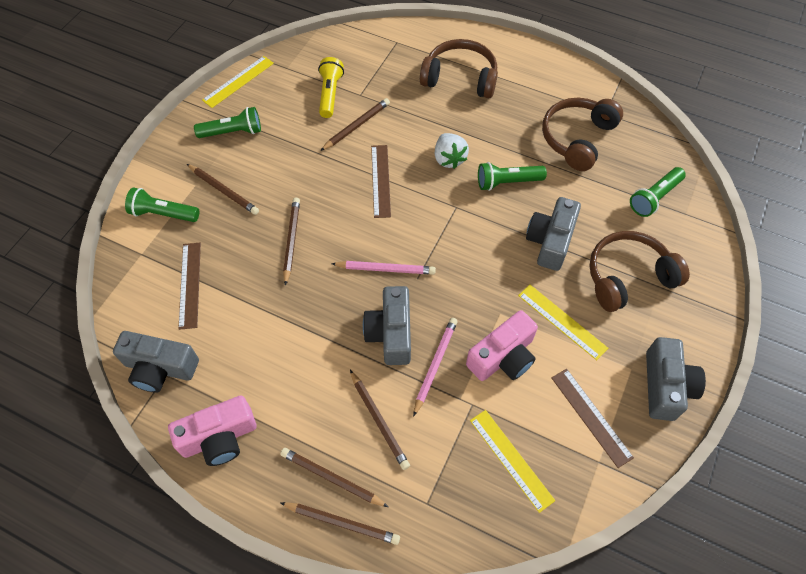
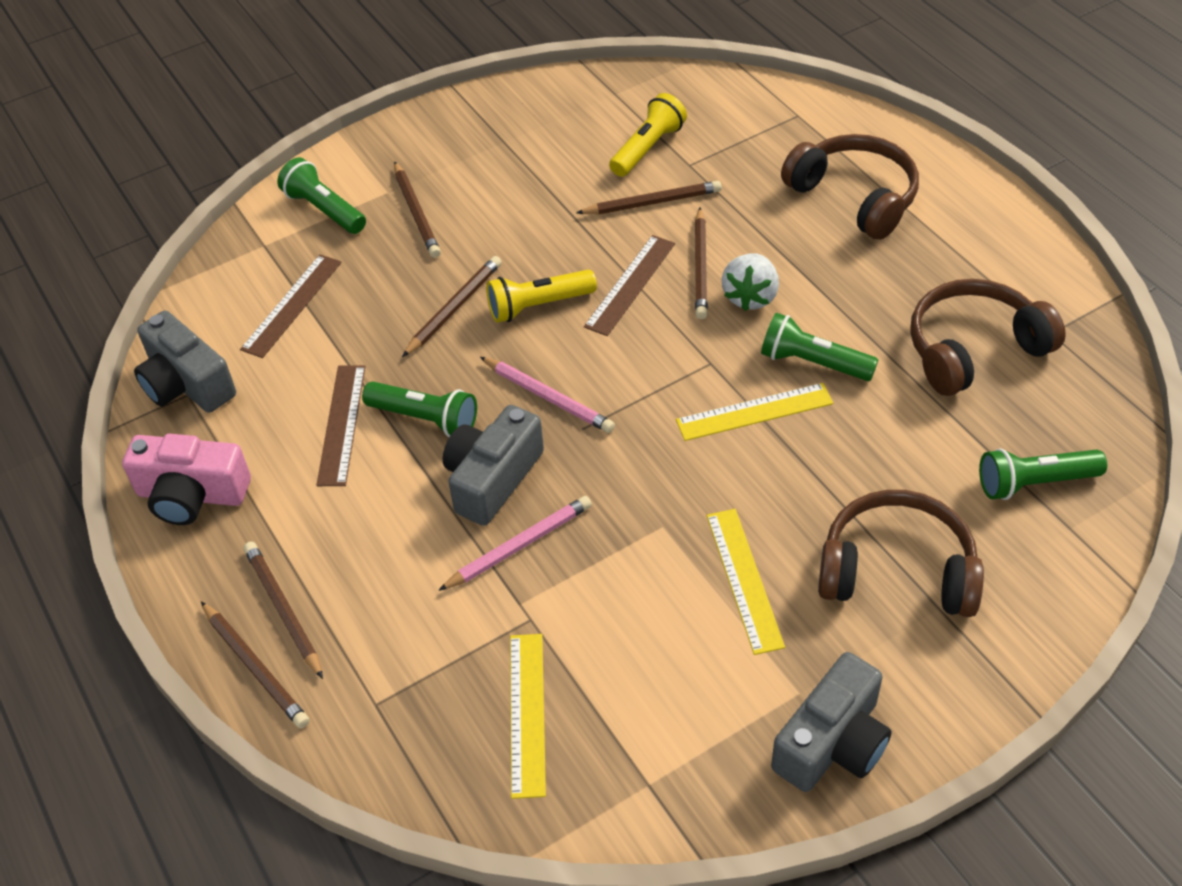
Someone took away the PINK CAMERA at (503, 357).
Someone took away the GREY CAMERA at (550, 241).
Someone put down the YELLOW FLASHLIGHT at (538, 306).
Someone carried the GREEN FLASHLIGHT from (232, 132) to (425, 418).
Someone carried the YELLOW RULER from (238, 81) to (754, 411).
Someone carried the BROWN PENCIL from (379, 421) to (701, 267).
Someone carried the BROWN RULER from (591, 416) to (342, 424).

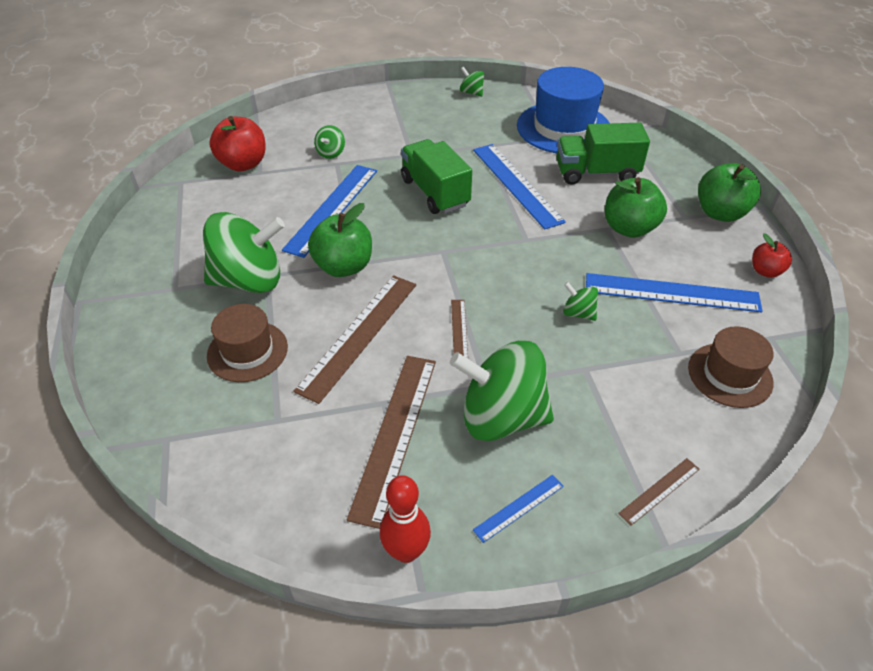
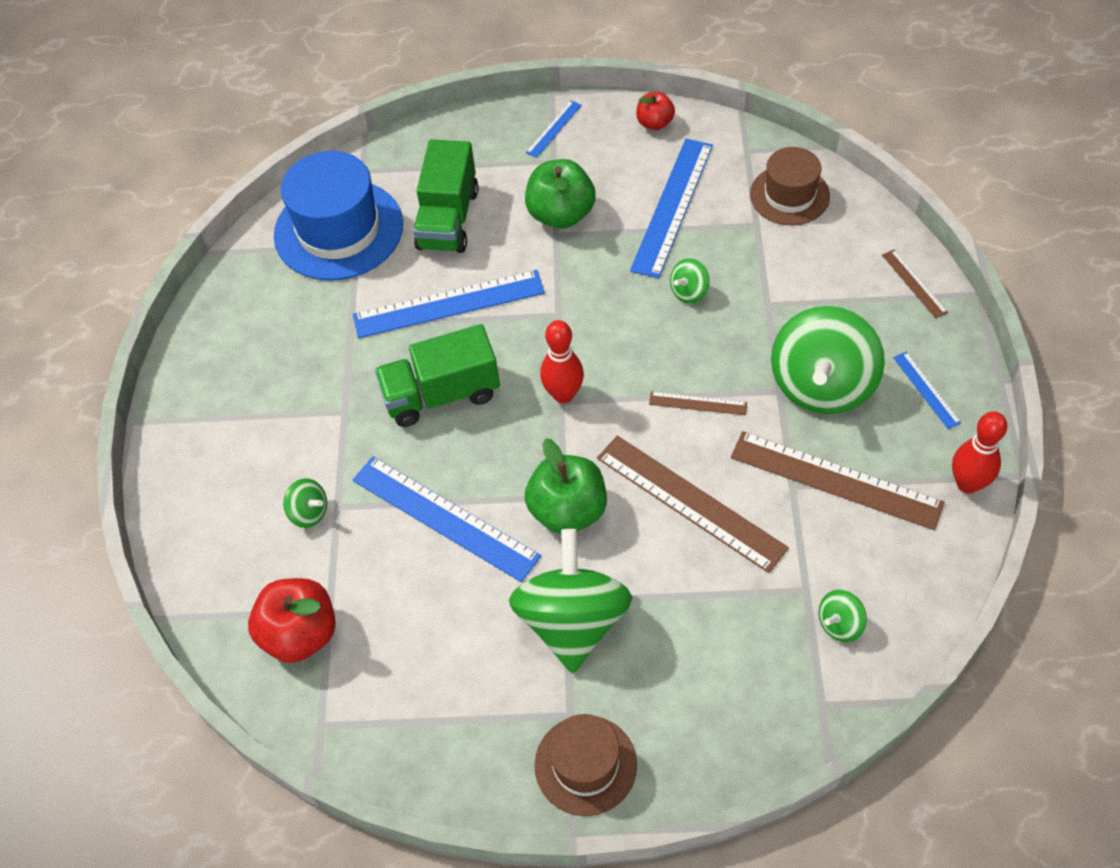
Someone put down the RED BOWLING PIN at (563, 394).
Someone carried the BROWN HAT from (247, 351) to (585, 765).
Someone carried the GREEN SPINNING TOP from (471, 92) to (839, 624).
Someone swapped the GREEN APPLE at (720, 213) for the BLUE RULER at (554, 129).

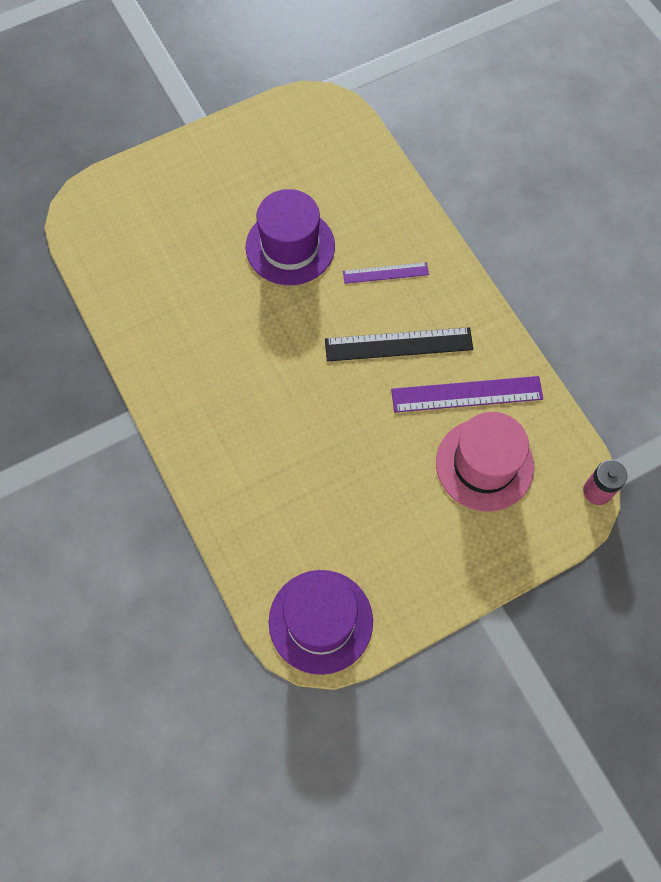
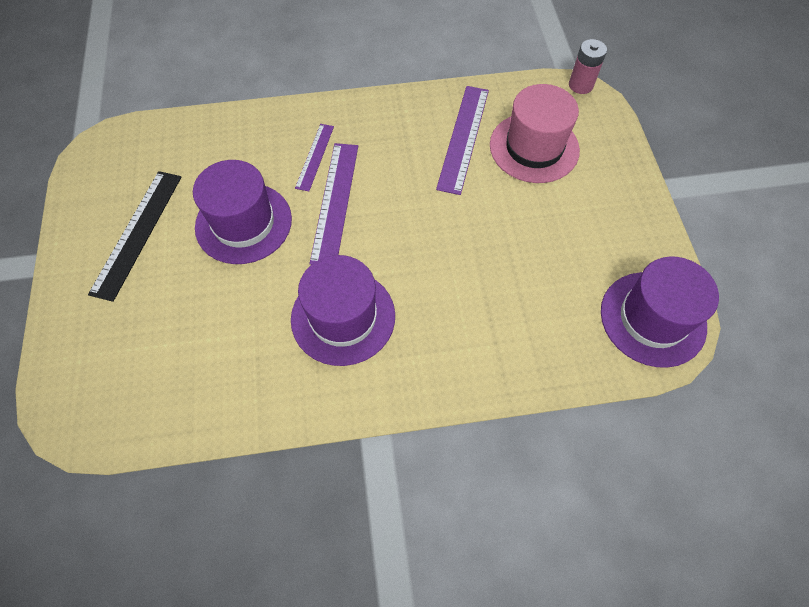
Someone put down the PURPLE HAT at (343, 317).
Someone put down the PURPLE RULER at (335, 202).
Someone carried the BLACK RULER from (398, 345) to (137, 233).

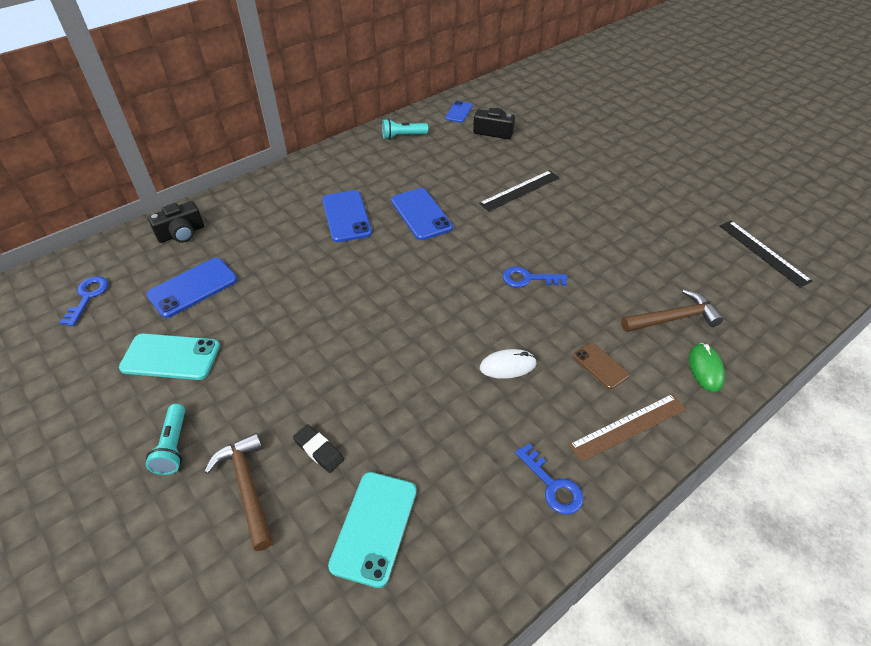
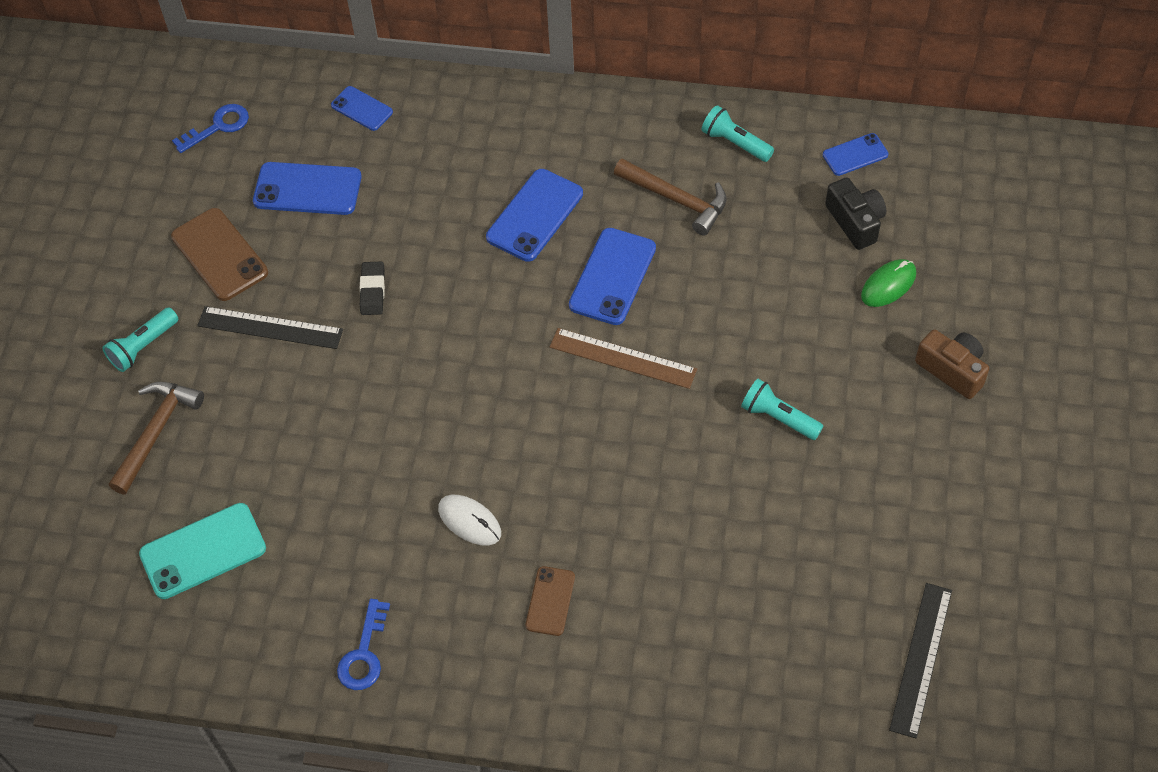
Someone took away the BLUE KEY at (528, 279).
Someone put down the TURQUOISE FLASHLIGHT at (778, 417).
Someone put down the BROWN CAMERA at (952, 370).
Someone carried the BLACK ERASER from (319, 450) to (372, 291).
Someone carried the BLACK RULER from (519, 190) to (270, 327).
Someone carried the BROWN RULER from (628, 426) to (623, 358).
Someone carried the BROWN HAMMER from (673, 318) to (677, 200).
Someone carried the GREEN MOUSE from (705, 369) to (888, 285).
Someone swapped the BLACK CAMERA at (181, 233) for the BLUE PHONE at (362, 109).
Someone repainted the TURQUOISE PHONE at (170, 357), which became the BROWN PHONE at (219, 255).

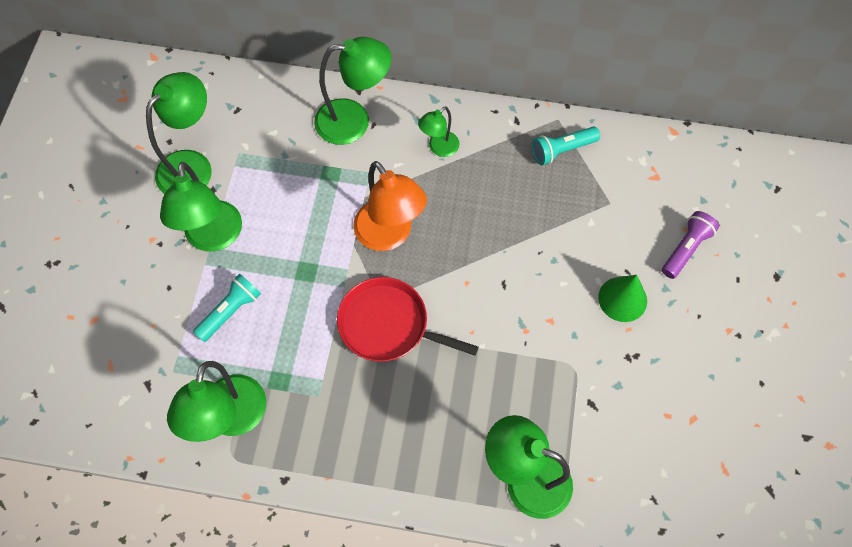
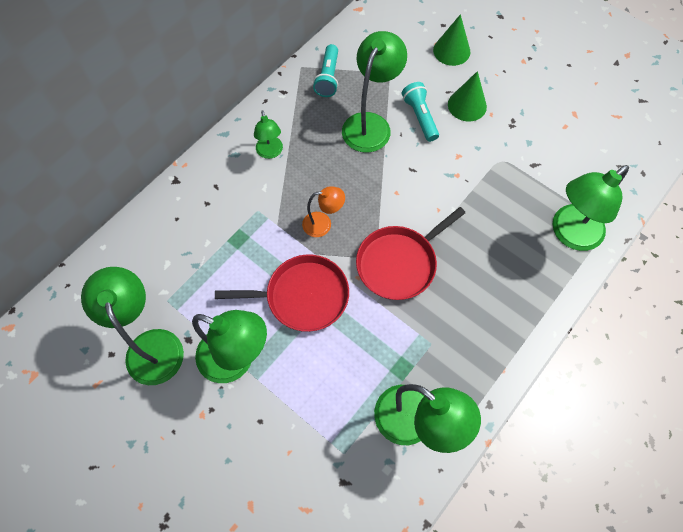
Someone put down the RED PAN at (302, 296).
Someone carried the TURQUOISE FLASHLIGHT from (230, 311) to (420, 117).
Someone carried the GREEN LAMP from (354, 121) to (370, 124).
Someone swapped the PURPLE FLASHLIGHT at (686, 249) for the GREEN CONE at (451, 51).
Someone scaled the ORANGE LAMP at (389, 235) by 0.55.

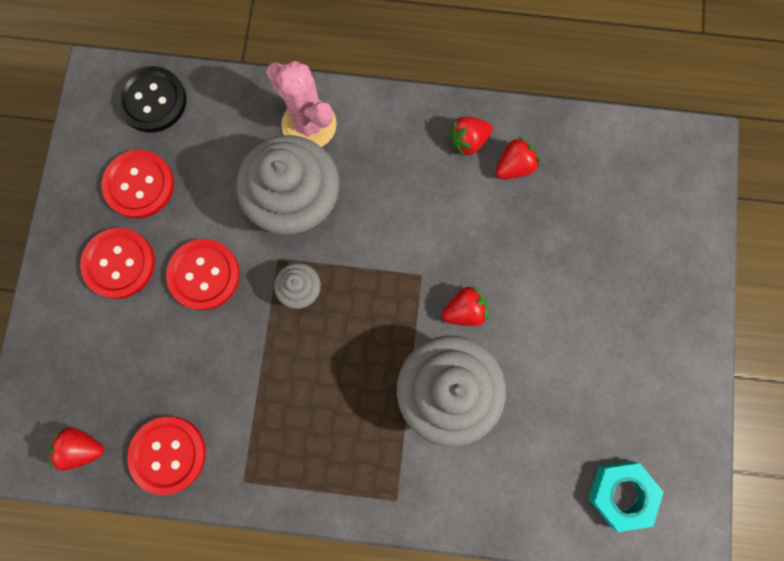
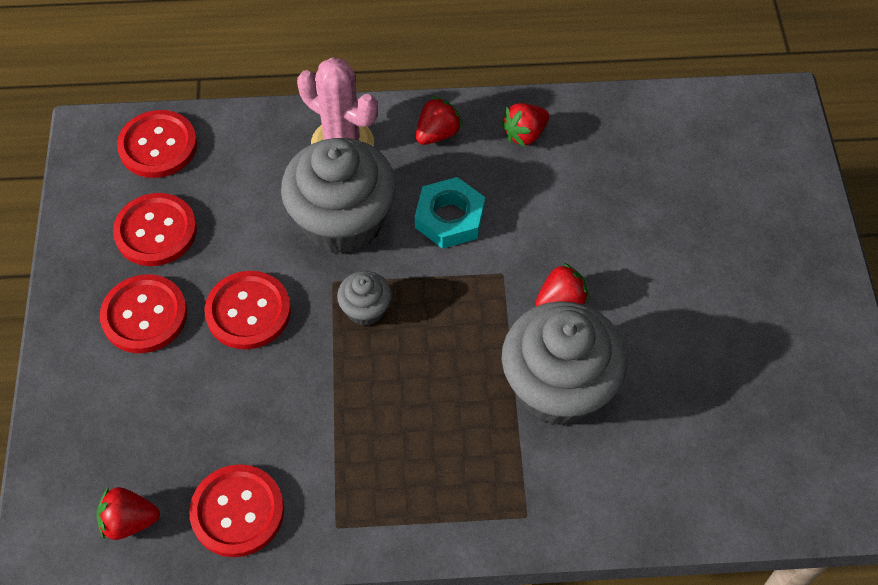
Someone carried the RED STRAWBERRY from (514, 166) to (437, 134).
Someone carried the TURQUOISE NUT from (621, 494) to (449, 218).
Someone repainted the BLACK BUTTON at (152, 101), which became the RED BUTTON at (158, 146).

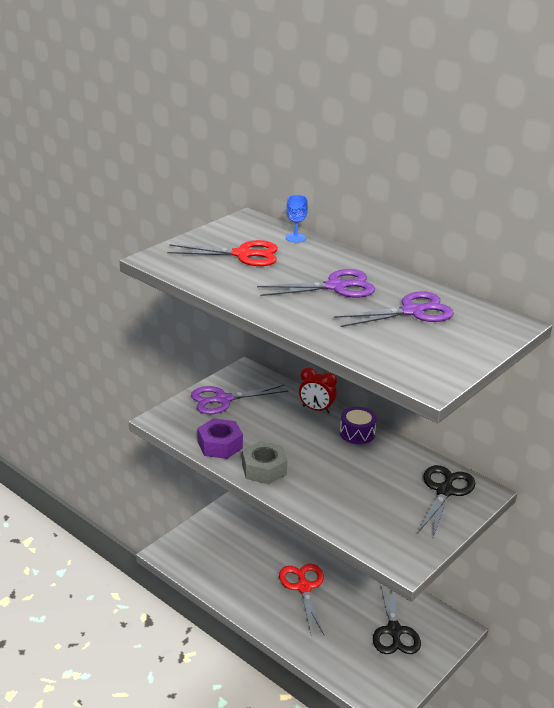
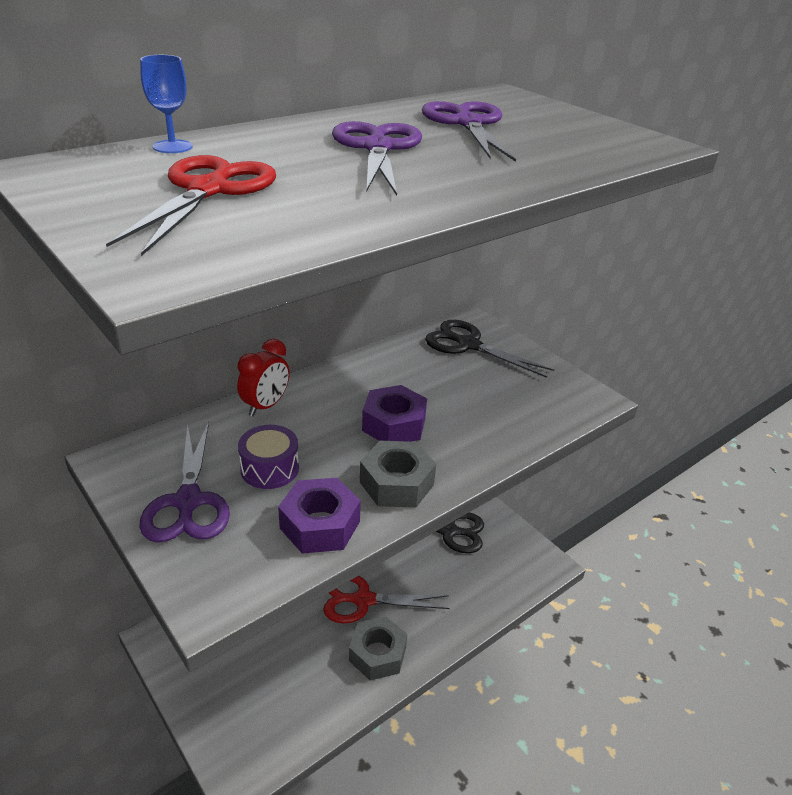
Someone put down the GREY NUT at (377, 654).
Someone put down the PURPLE NUT at (394, 424).
Someone carried the PURPLE DRUM from (357, 433) to (269, 468).

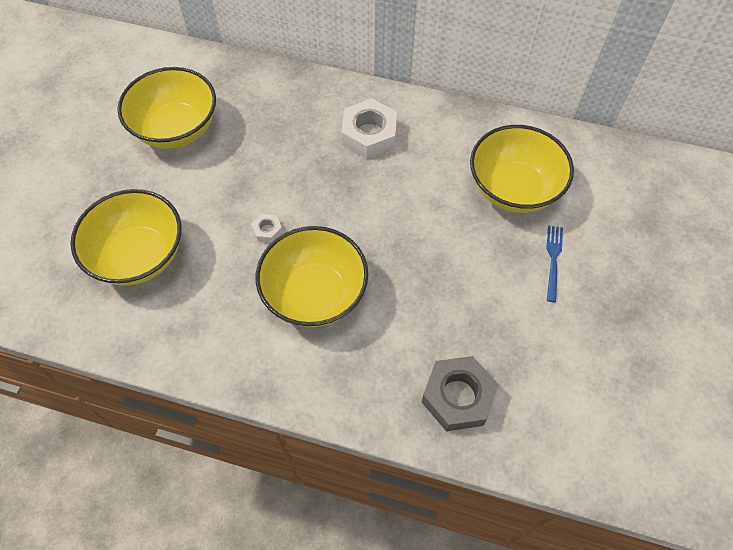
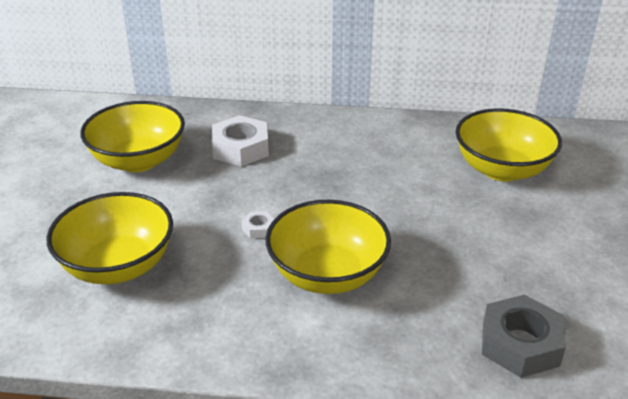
Someone took away the BLUE FORK at (553, 260).
Someone carried the WHITE NUT from (369, 134) to (240, 148).

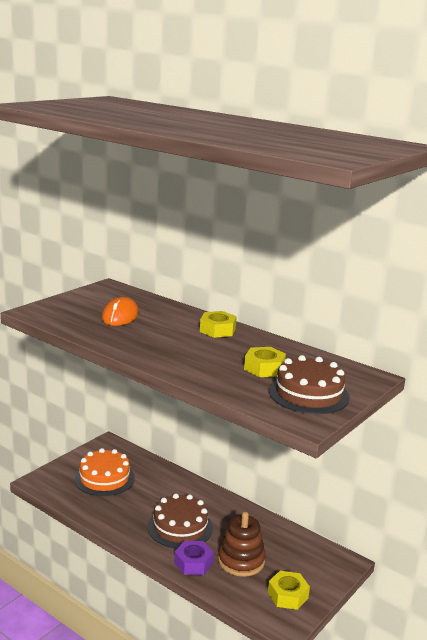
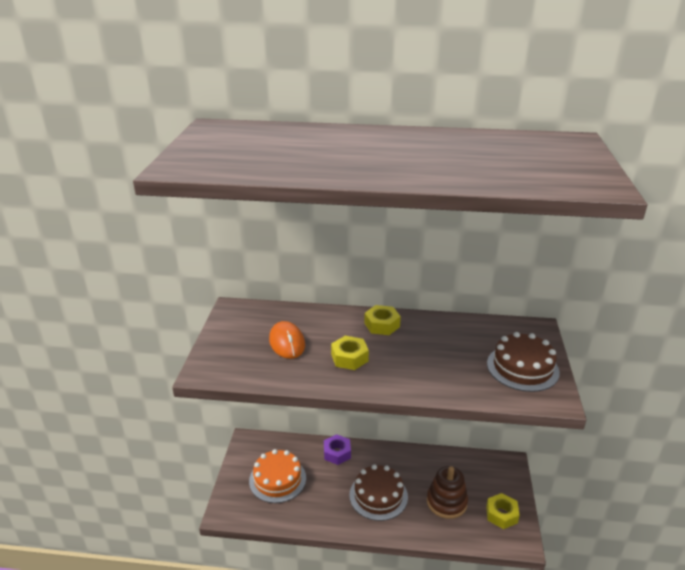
Someone carried the PURPLE NUT from (193, 563) to (337, 453).
Someone carried the YELLOW NUT from (264, 368) to (349, 358).

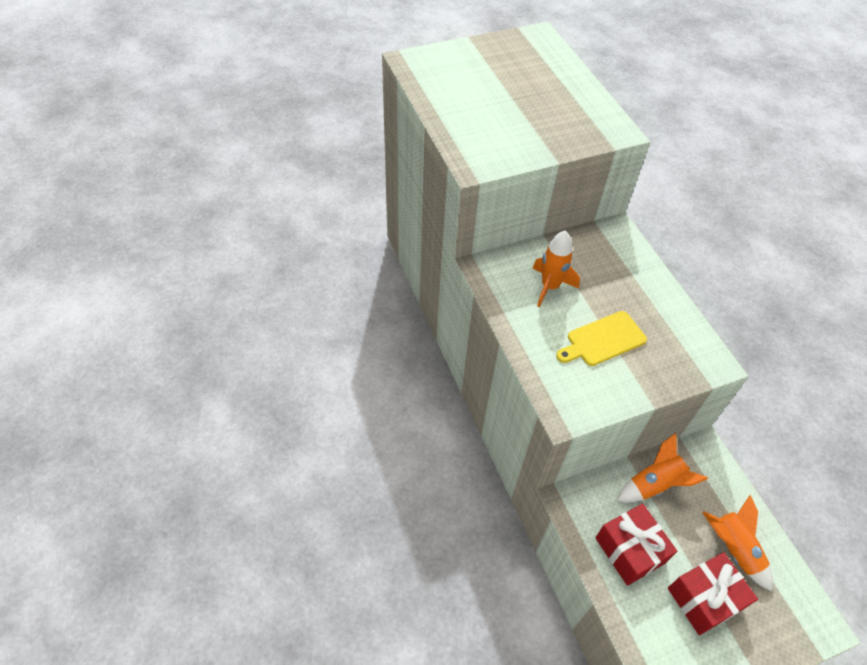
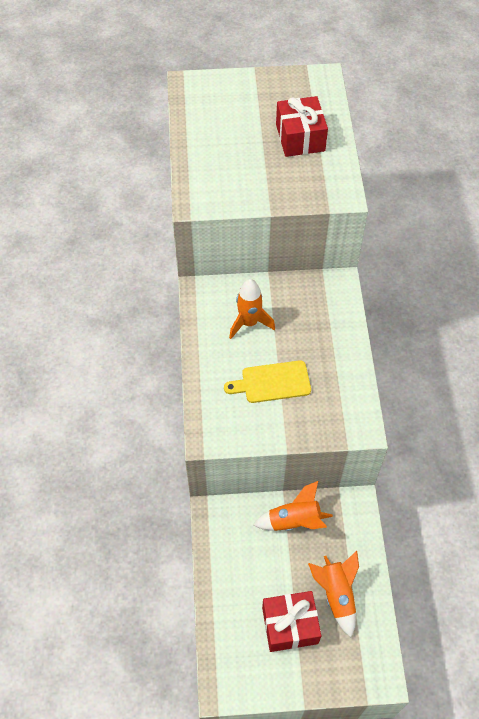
Someone carried the RED GIFT from (630, 550) to (300, 138).

